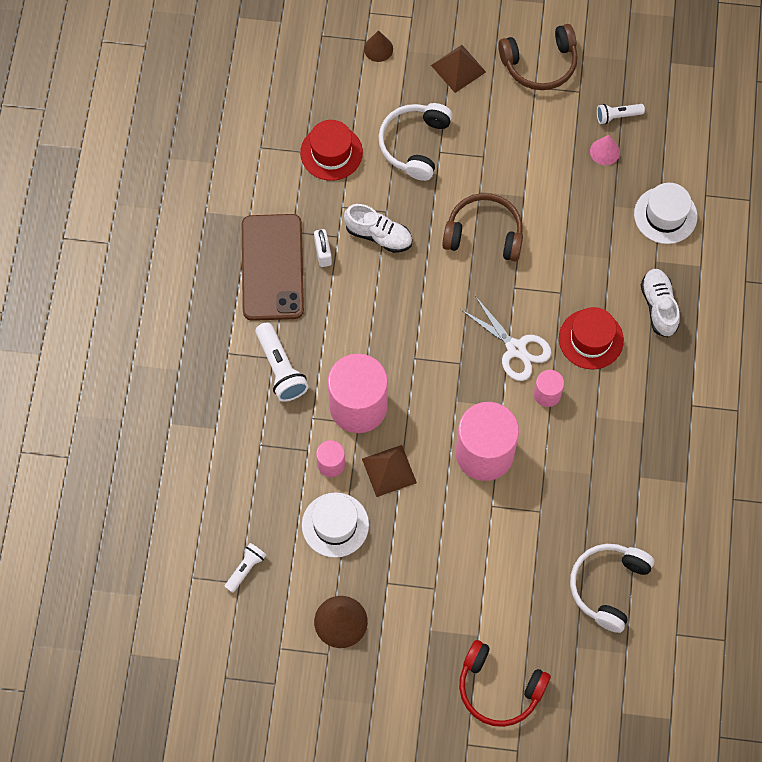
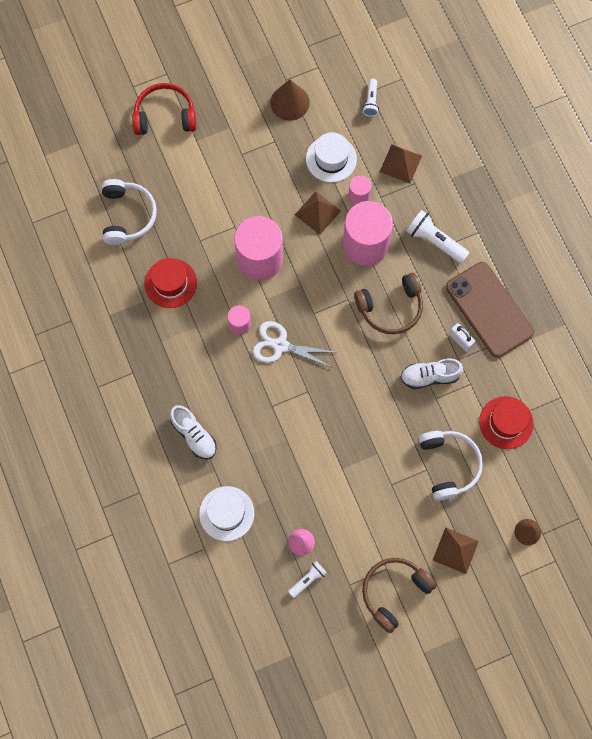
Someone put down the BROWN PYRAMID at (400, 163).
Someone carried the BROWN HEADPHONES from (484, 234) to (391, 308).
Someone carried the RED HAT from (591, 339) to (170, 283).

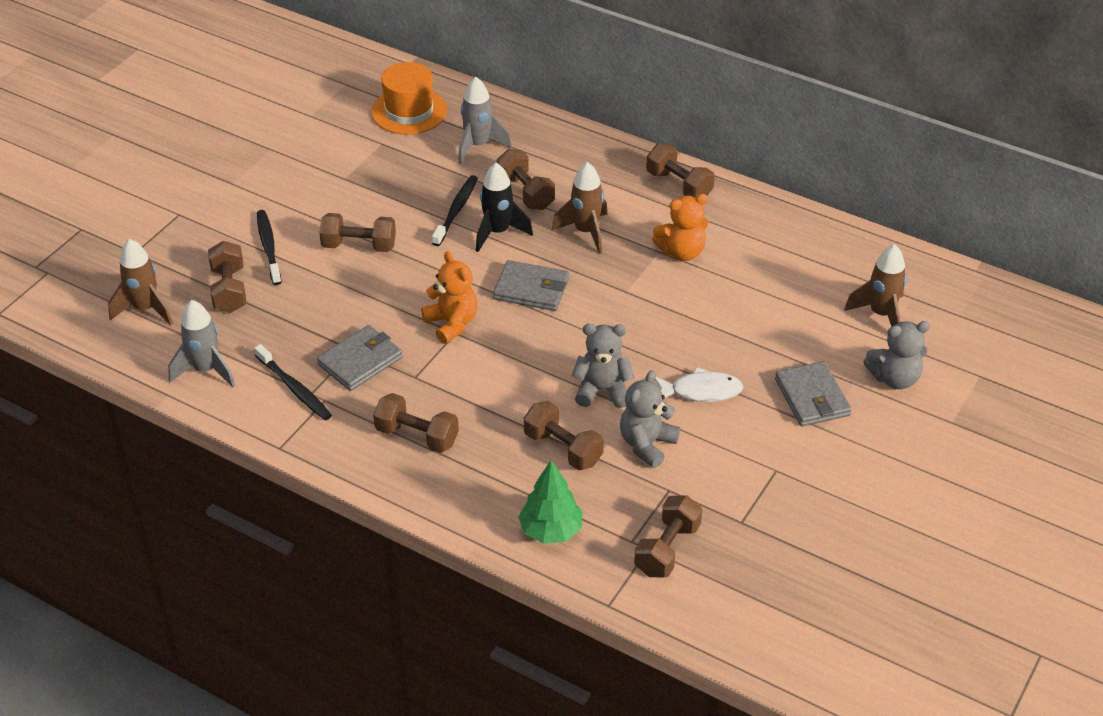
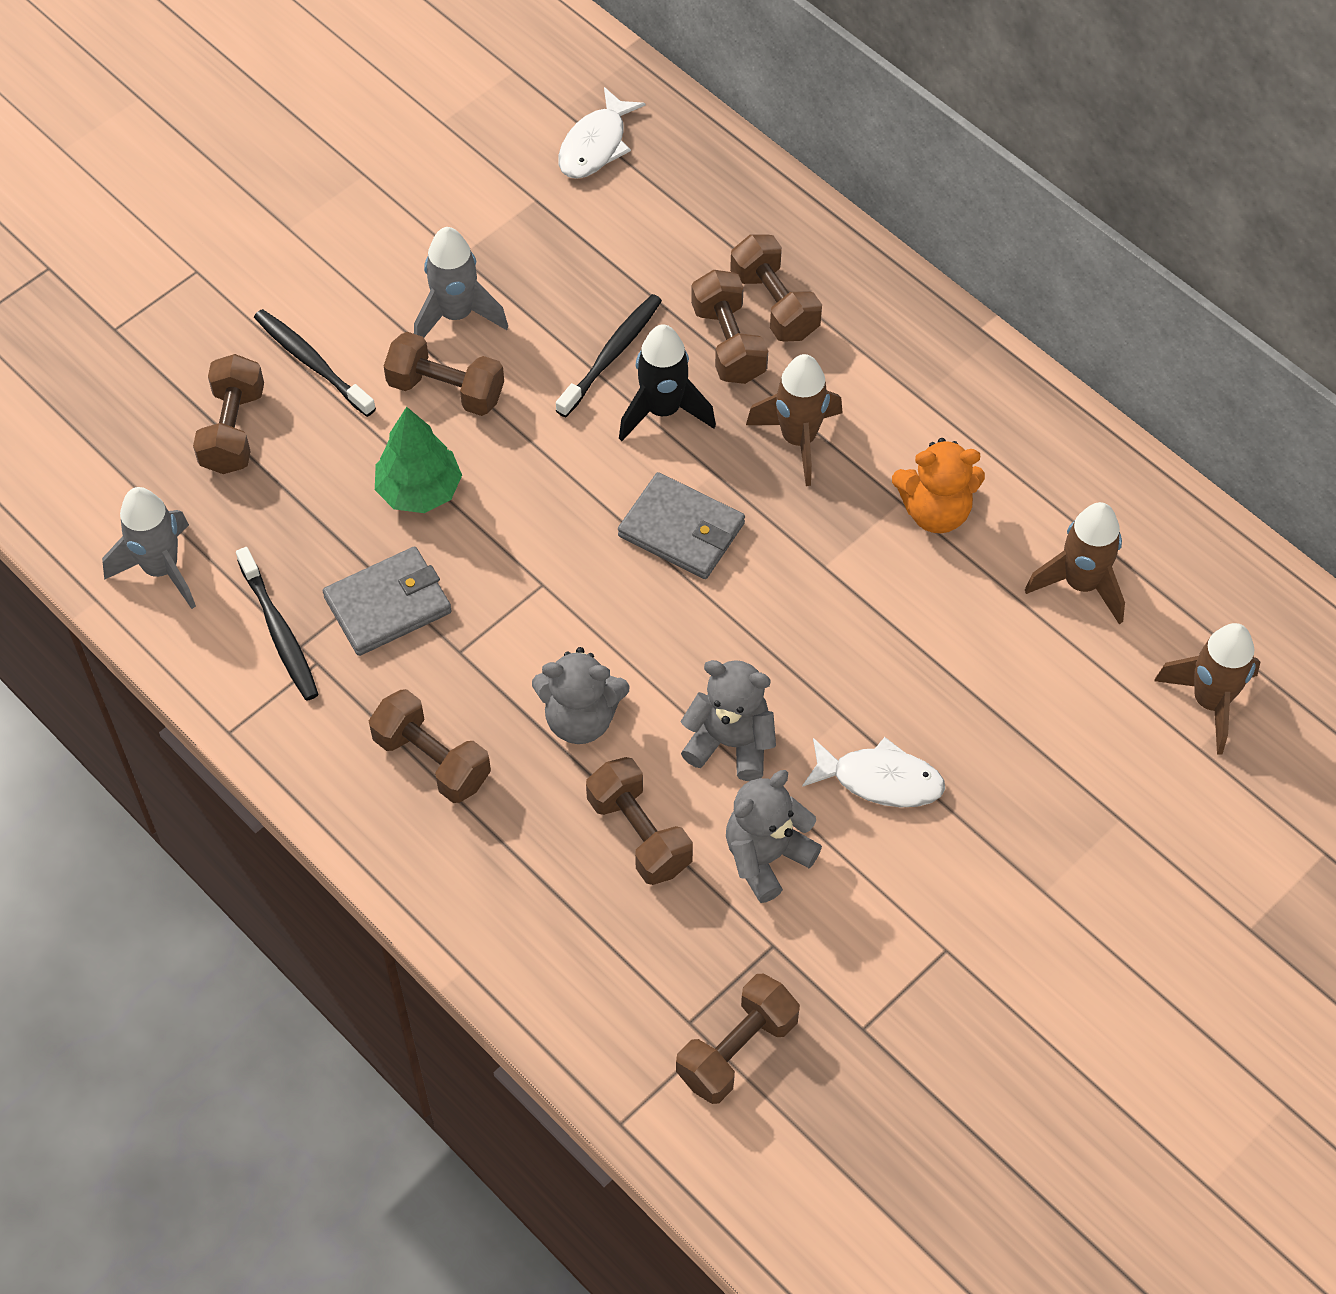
Someone took away the ORANGE TEDDY BEAR at (452, 323).
Someone took away the GREY WALLET at (812, 397).
Someone carried the BROWN ROCKET from (145, 309) to (1081, 584).
Someone carried the GREY ROCKET from (478, 146) to (456, 315).
Someone carried the GREEN TREE from (551, 531) to (419, 491).
Someone carried the BROWN DUMBBELL from (679, 185) to (775, 304).
Someone carried the GREY TEDDY BEAR from (894, 378) to (580, 718).
Someone swapped the ORANGE HAT at (409, 111) for the WHITE FISH at (596, 145).
Someone rotated the BLACK TOOTHBRUSH at (269, 247) by 45 degrees counterclockwise.

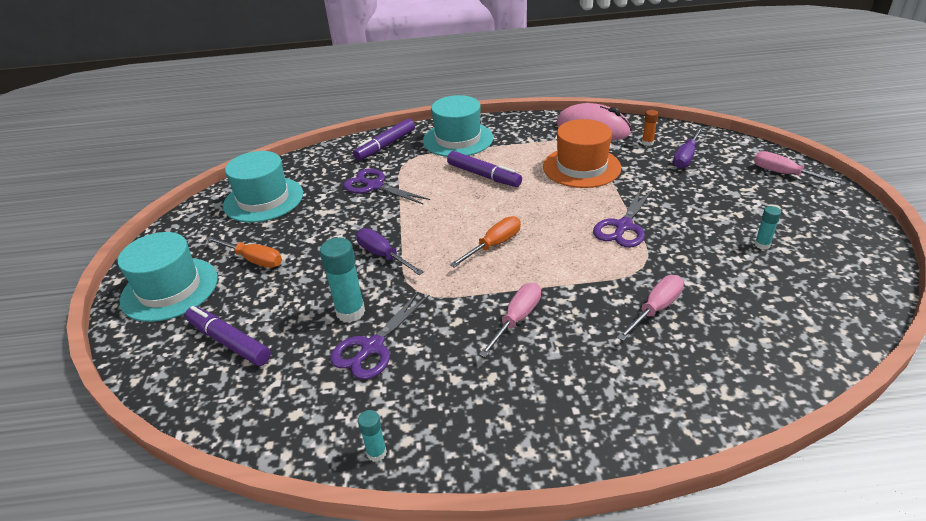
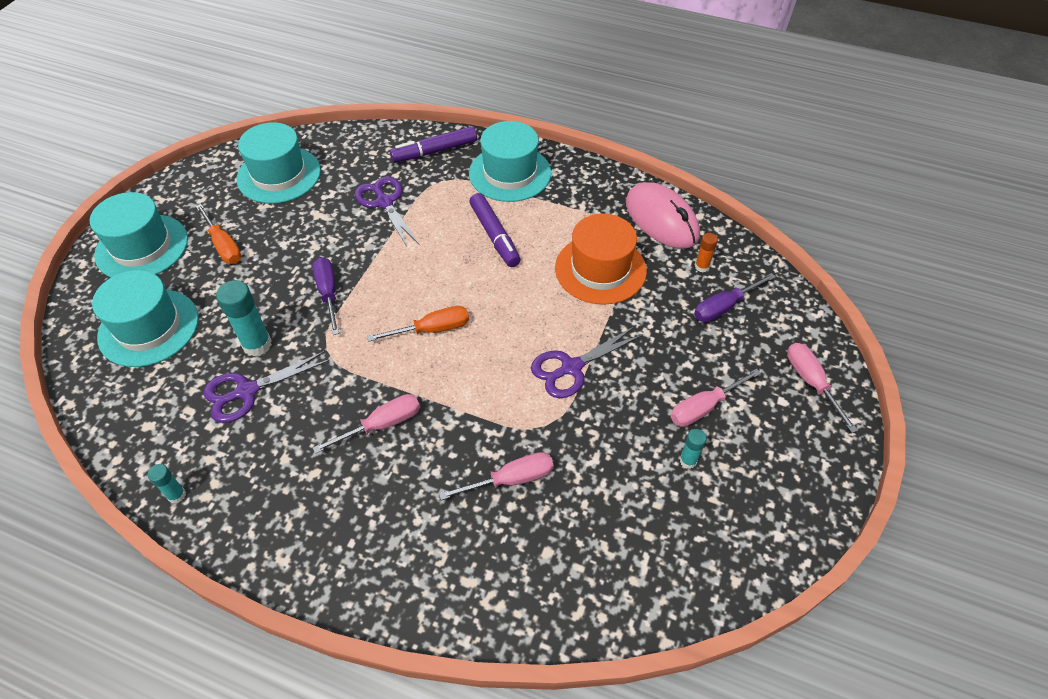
Someone put down the PINK SCREWDRIVER at (704, 407).
Someone swapped the PURPLE MARKER at (229, 341) for the TURQUOISE HAT at (148, 327).

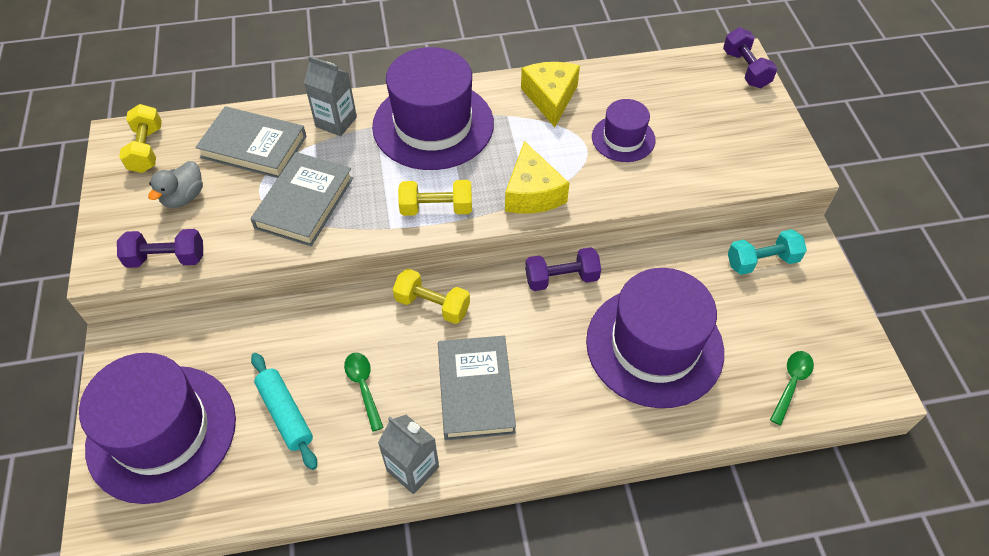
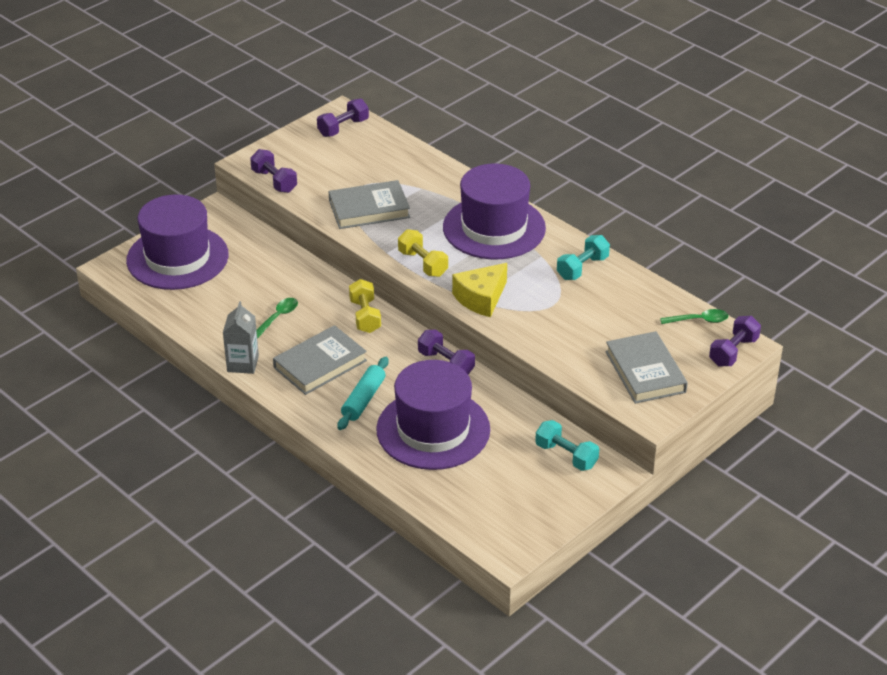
Someone took away the GREY DUCK at (184, 197).
Someone took away the GREY CARTON at (336, 122).
Someone took away the PURPLE HAT at (623, 138).
Someone carried the GREY BOOK from (253, 147) to (645, 372).
Someone carried the TURQUOISE ROLLING PIN from (285, 414) to (363, 399).
Someone carried the GREEN SPOON from (791, 383) to (699, 320).
Someone swapped the YELLOW CHEESE at (550, 98) for the TURQUOISE DUMBBELL at (582, 268).
Someone repainted the YELLOW DUMBBELL at (147, 149), which became the PURPLE DUMBBELL at (343, 128).

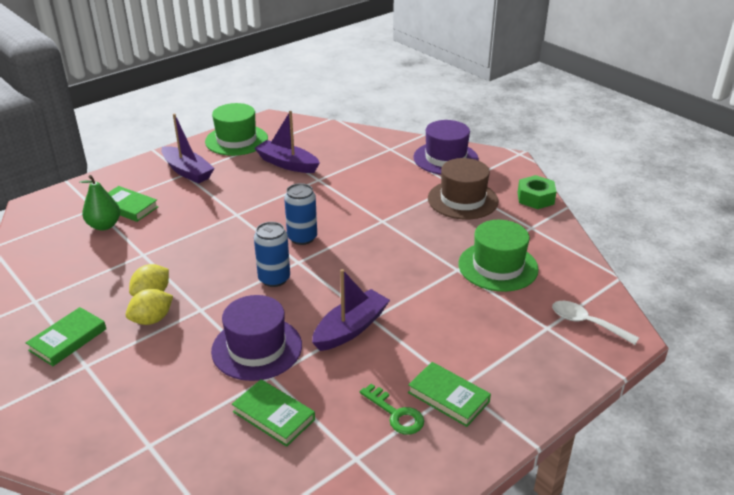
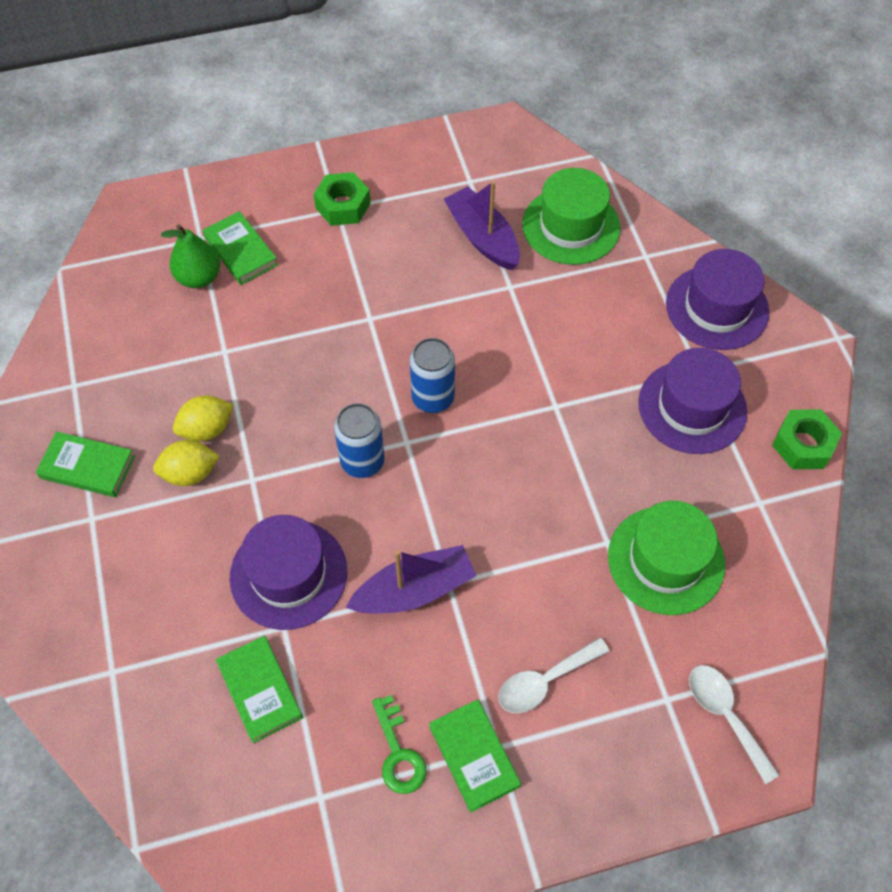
Someone put down the WHITE SPOON at (545, 681).
Someone carried the GREEN HAT from (236, 140) to (571, 226).
Someone swapped the PURPLE BOAT at (187, 171) for the GREEN NUT at (343, 205).
Someone repainted the BROWN HAT at (462, 200), which became the PURPLE HAT at (692, 407).
Someone rotated the GREEN BOOK at (68, 340) by 45 degrees clockwise.

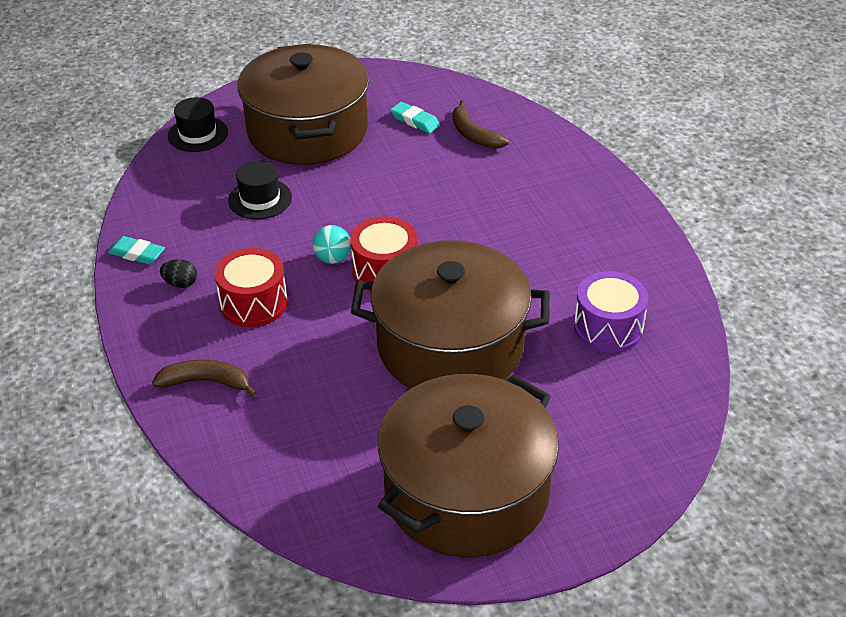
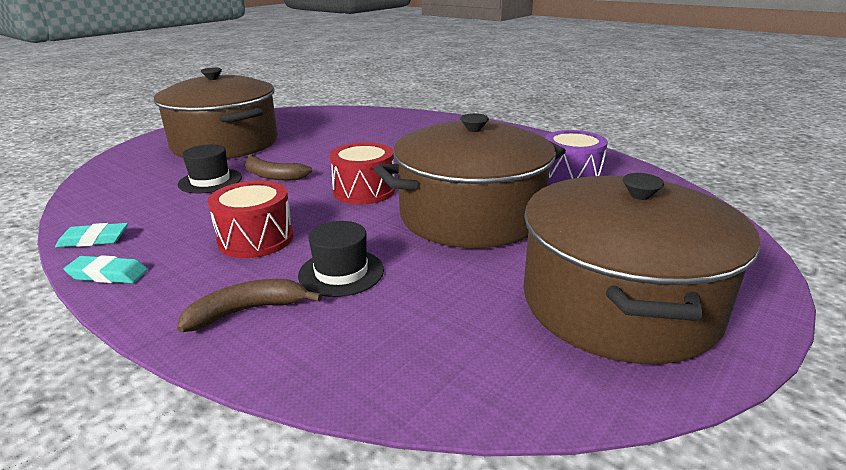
Someone took away the BLACK EGG at (180, 283).
Someone took away the TURQUOISE BALL at (333, 258).
Someone carried the BLACK HAT from (198, 134) to (341, 272).
Someone carried the TURQUOISE ERASER from (415, 121) to (108, 274).
Someone carried the BROWN BANANA from (473, 134) to (272, 176).

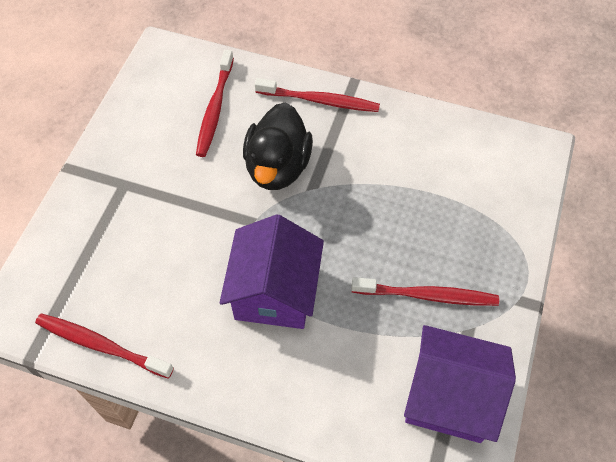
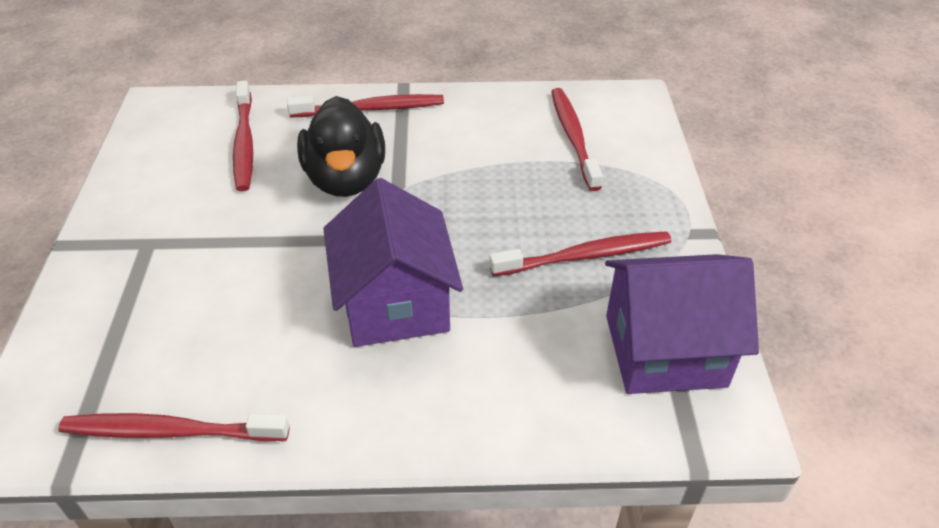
Someone put down the RED TOOTHBRUSH at (573, 137).

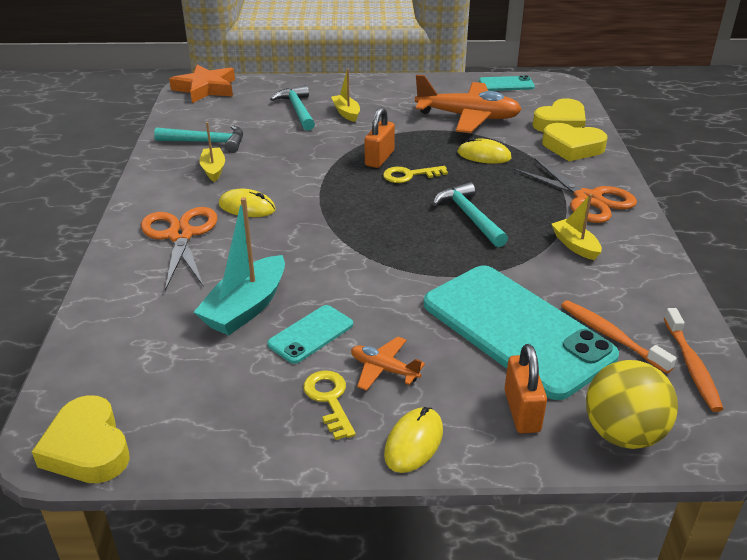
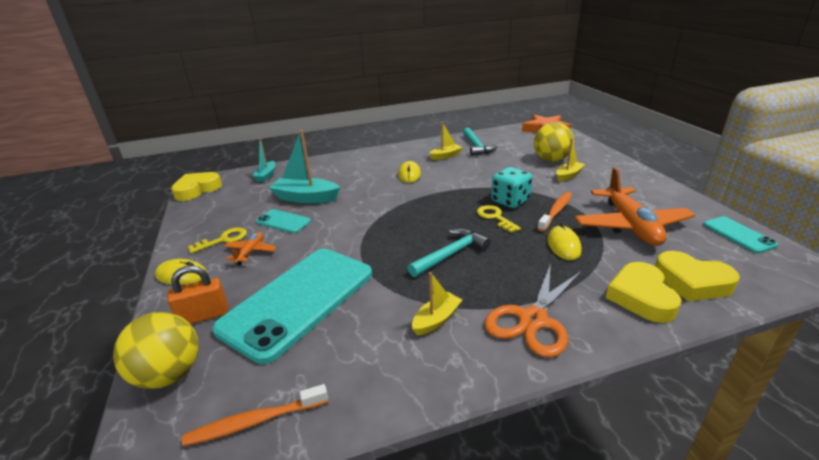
Someone took away the ORANGE SCISSORS at (180, 235).
Someone put down the TURQUOISE BOAT at (266, 176).
Someone carried the ORANGE TOOTHBRUSH from (611, 336) to (556, 212).
Someone swapped the TURQUOISE HAMMER at (297, 110) for the YELLOW BALL at (551, 160).
Someone swapped the ORANGE PADLOCK at (379, 158) for the TURQUOISE DICE at (510, 201).

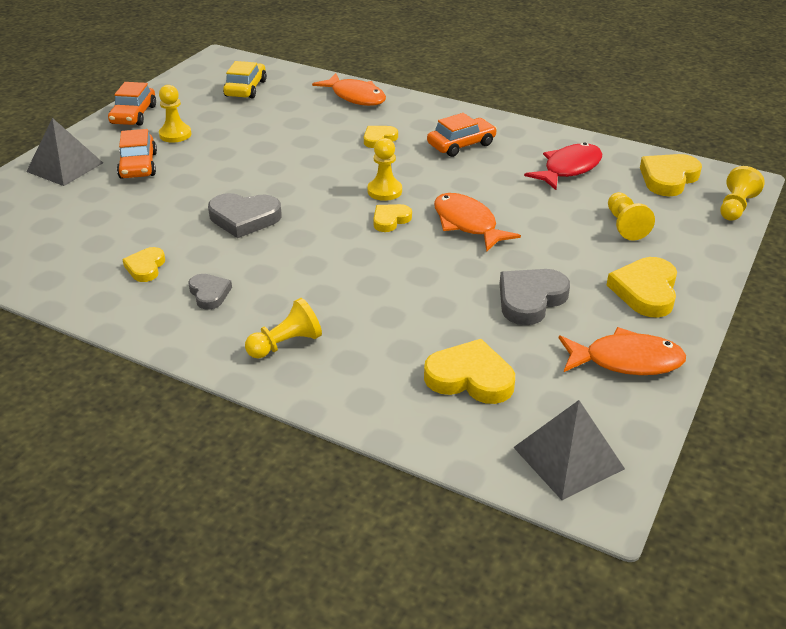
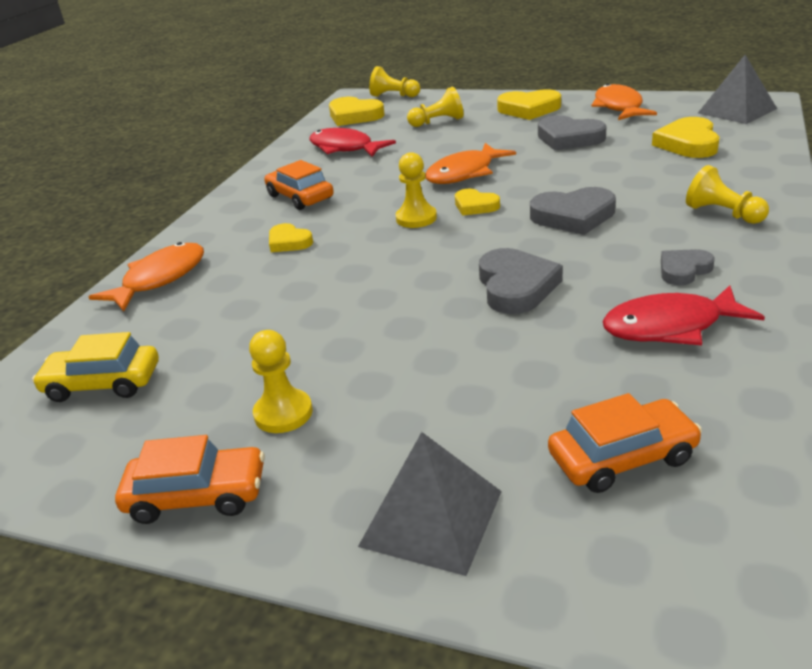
Someone put down the GREY HEART at (573, 216).
Someone carried the ORANGE CAR from (138, 165) to (622, 457).
Someone swapped the YELLOW HEART at (145, 267) for the RED FISH at (670, 326).

